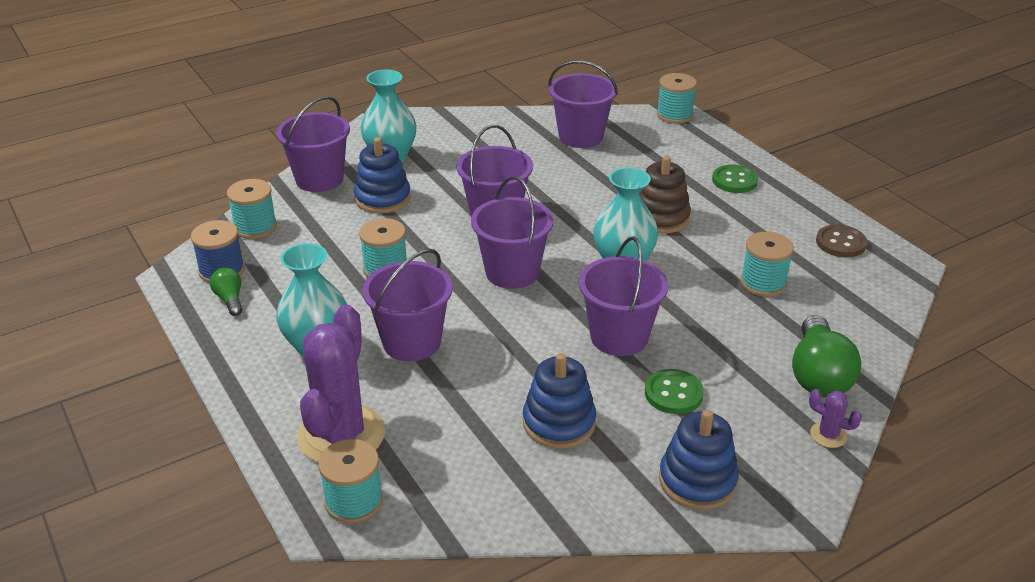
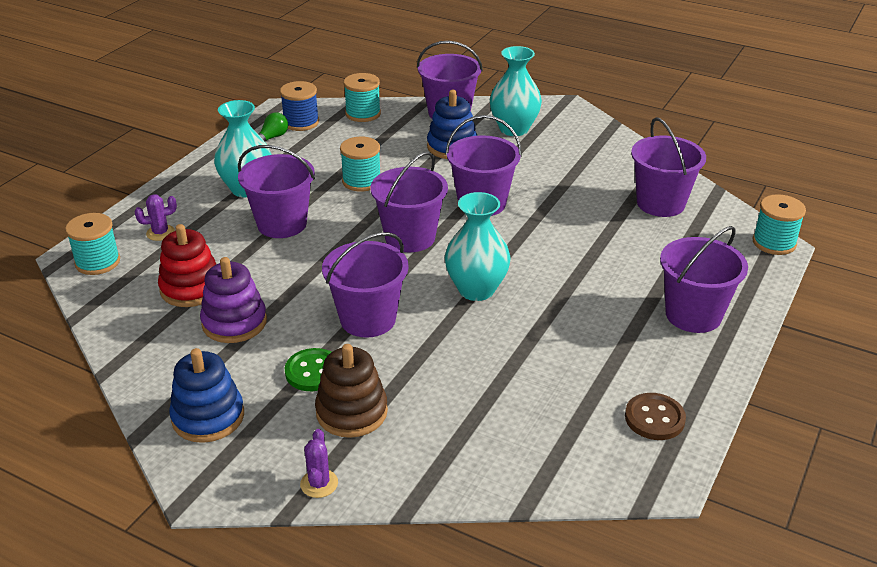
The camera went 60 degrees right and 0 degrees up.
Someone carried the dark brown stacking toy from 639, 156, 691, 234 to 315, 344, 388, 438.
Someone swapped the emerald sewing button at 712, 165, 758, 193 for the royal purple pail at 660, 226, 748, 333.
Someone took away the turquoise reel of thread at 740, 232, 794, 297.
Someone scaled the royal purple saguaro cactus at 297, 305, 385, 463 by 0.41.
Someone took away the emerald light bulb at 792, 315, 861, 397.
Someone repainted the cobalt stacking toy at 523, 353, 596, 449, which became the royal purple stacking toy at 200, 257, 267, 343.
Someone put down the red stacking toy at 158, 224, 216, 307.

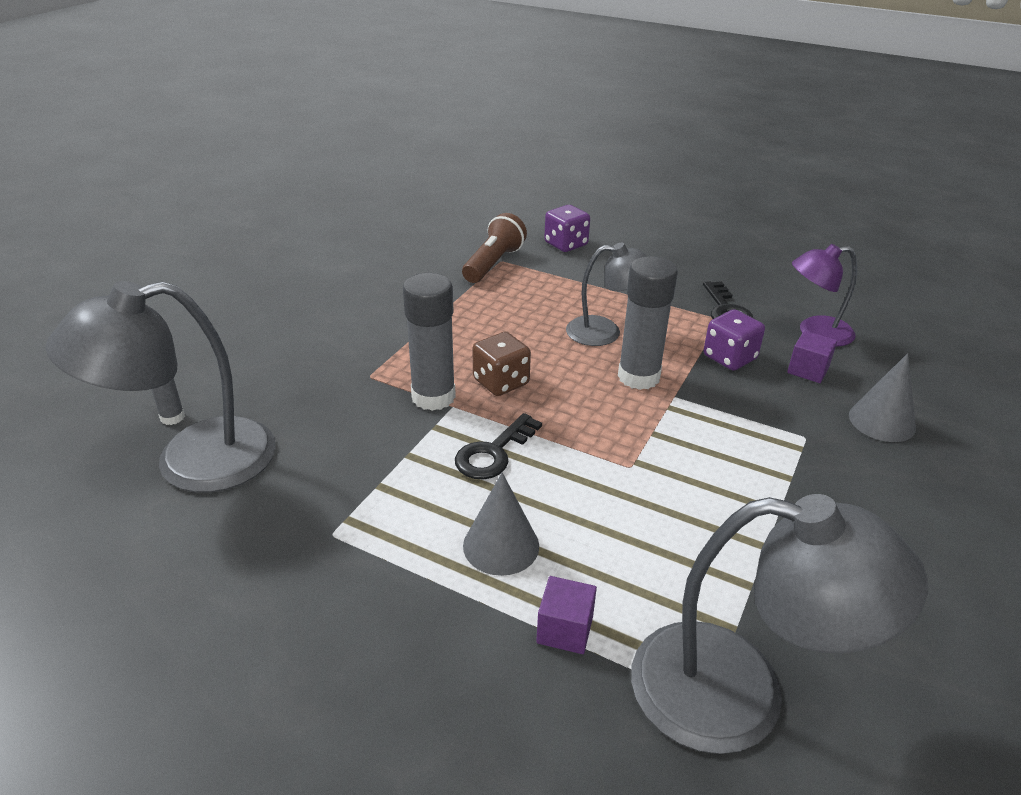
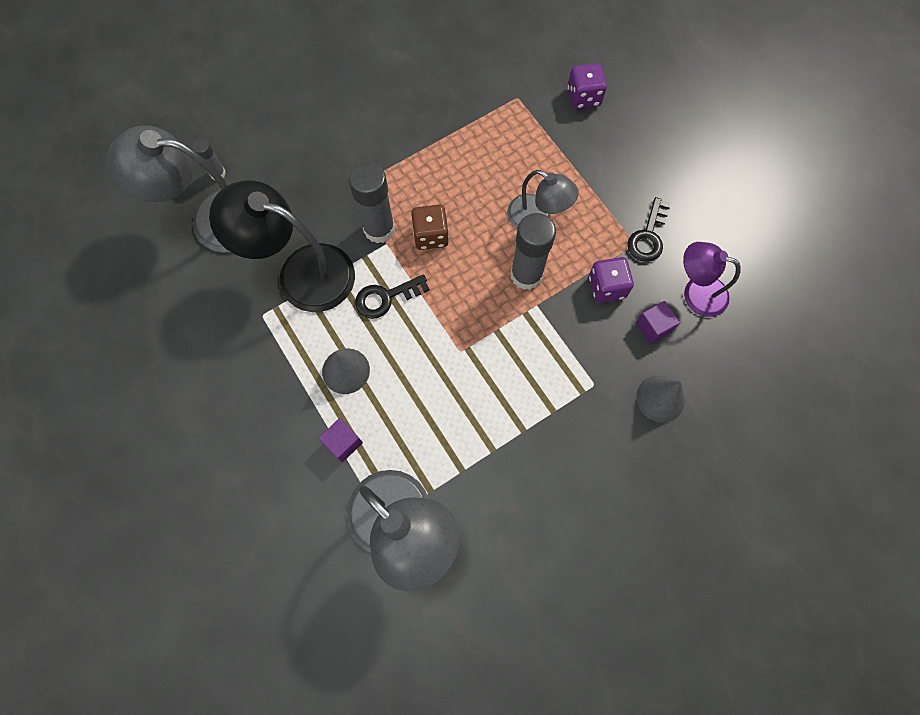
The camera went 30 degrees right and 35 degrees up.
Someone took away the dark brown flashlight at 462, 213, 527, 283.
Someone put down the jet-black reading lamp at 209, 181, 355, 312.

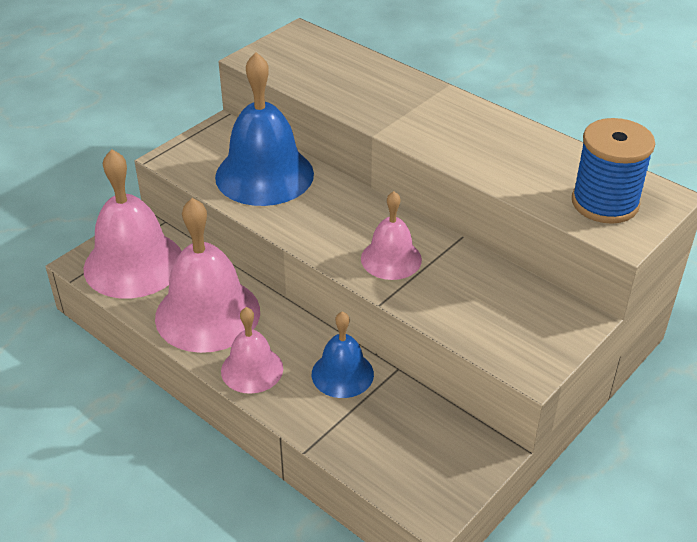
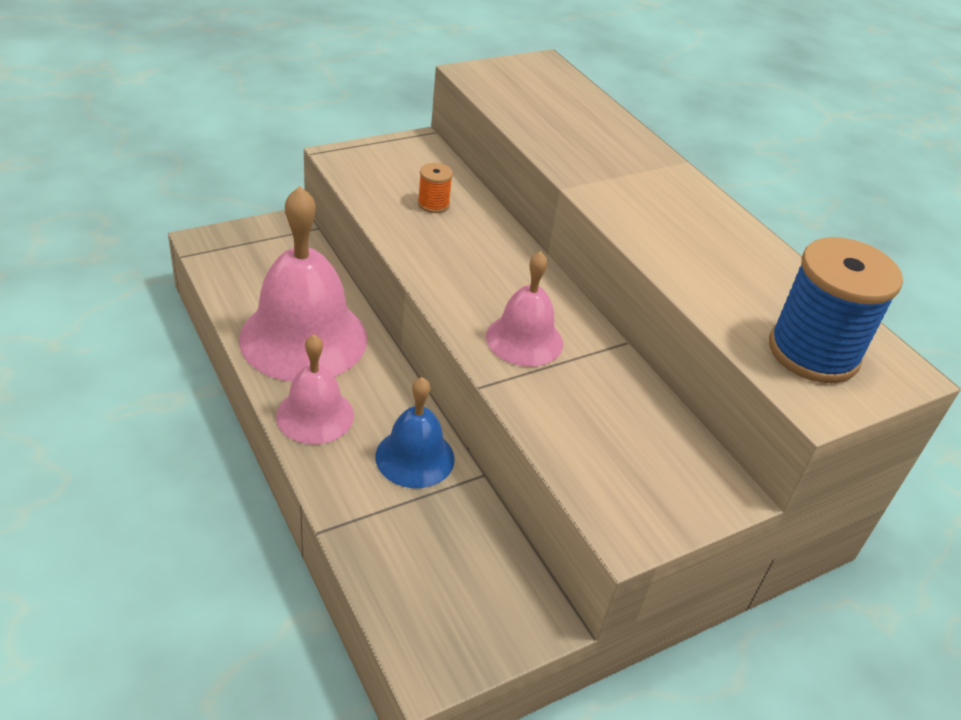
The camera went 15 degrees right and 0 degrees up.
Someone swapped the cobalt school bell at 215, 52, 314, 206 for the orange reel of thread at 418, 163, 453, 213.
Someone took away the rosy school bell at 84, 149, 182, 298.

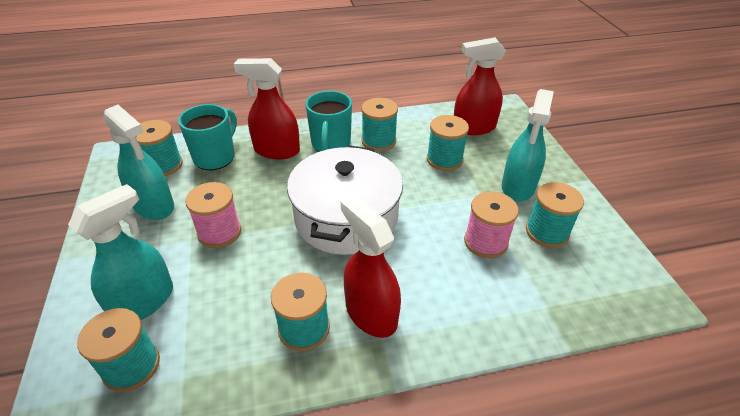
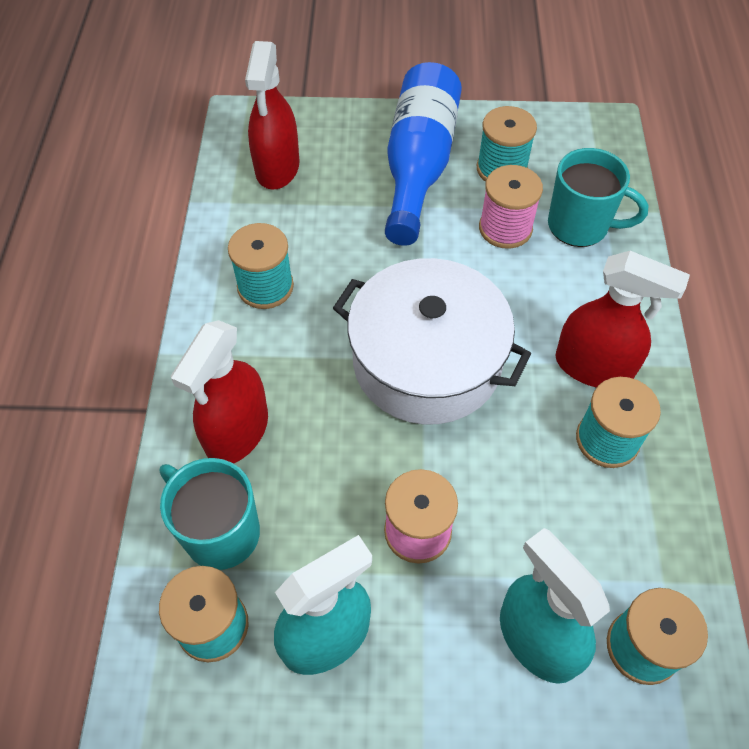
The camera went 75 degrees left and 15 degrees up.
Someone swapped the turquoise spray cleaner at 502, 89, 554, 202 for the cobalt flask at 385, 62, 462, 246.
Someone carried the turquoise tea mug from 305, 91, 352, 152 to 548, 148, 649, 247.
Someone took away the turquoise reel of thread at 427, 115, 469, 171.
Someone rotated the red spray cleaner at 341, 195, 401, 338 by 135 degrees counterclockwise.

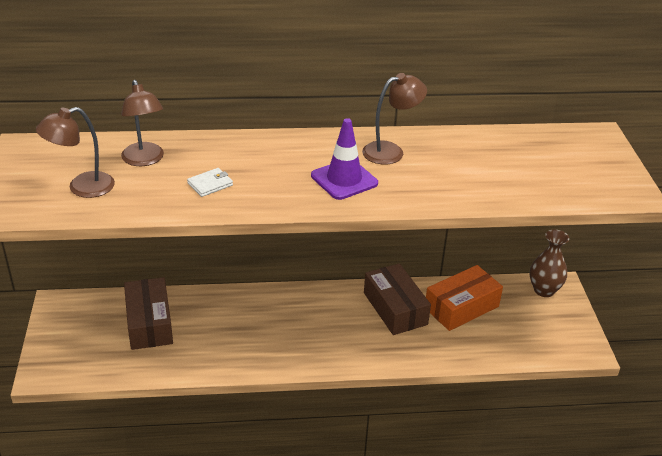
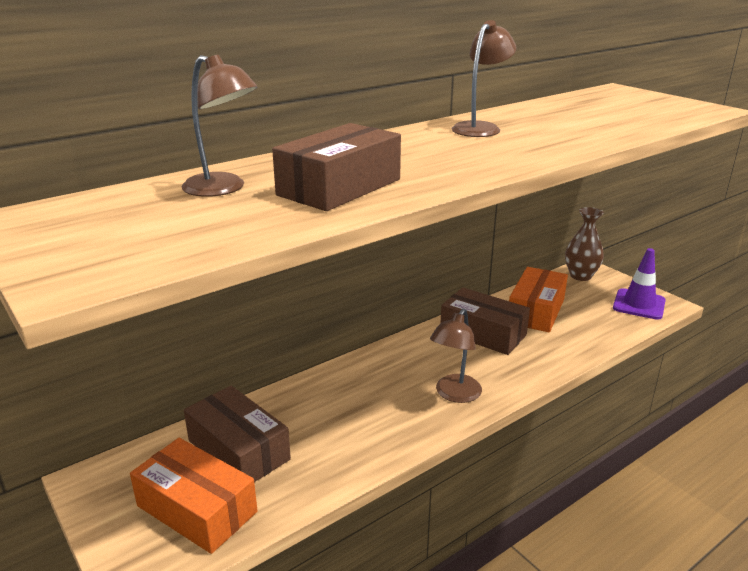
The camera went 30 degrees left and 10 degrees down.
Someone carried the dark brown reading lamp from 36, 107, 115, 198 to 430, 308, 482, 403.
Someone carried the royal purple traffic cone from 311, 118, 378, 200 to 613, 248, 666, 320.
Someone swapped the white wallet at 187, 168, 233, 197 for the dark brown box at 272, 123, 401, 211.
Someone put down the orange box at 130, 438, 257, 554.

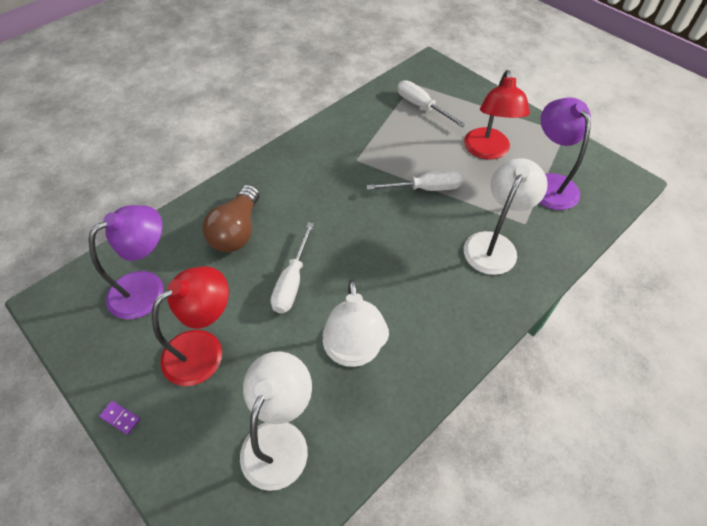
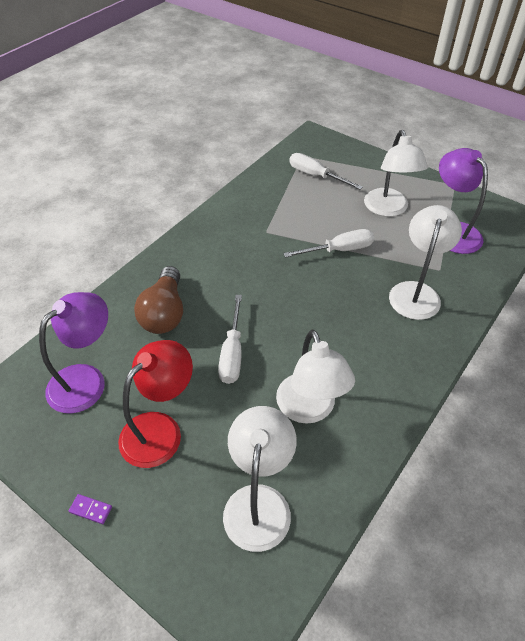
The camera went 10 degrees left and 5 degrees down.
Someone repainted the red reading lamp at 464, 70, 530, 160, which became the white reading lamp at 364, 130, 428, 217.

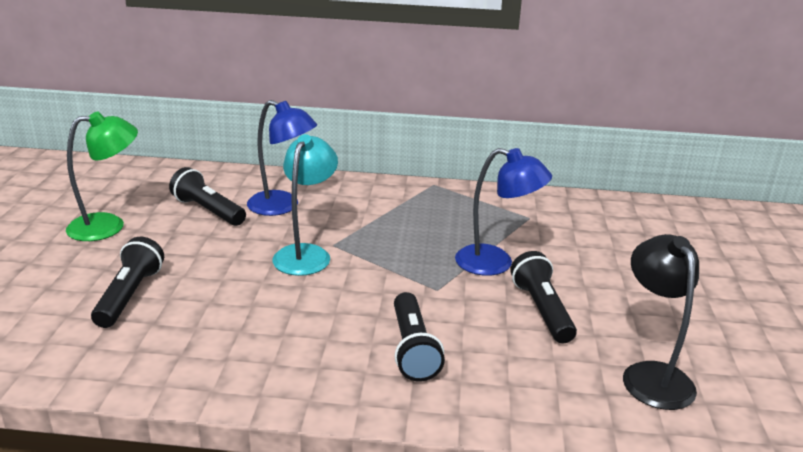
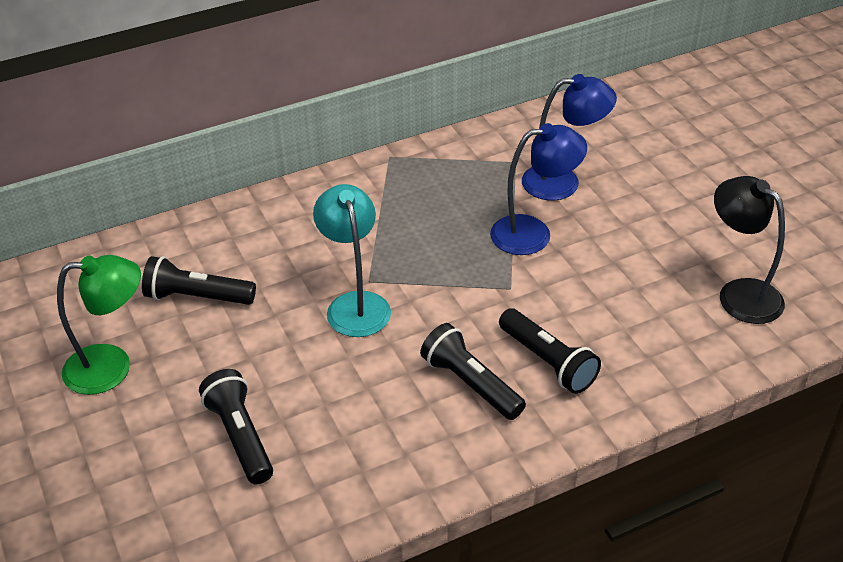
The camera went 30 degrees left and 15 degrees up.
Someone carried the cobalt reading lamp from 247, 100, 317, 216 to 522, 74, 617, 200.
Someone rotated the emerald reading lamp at 66, 111, 138, 241 by 45 degrees clockwise.
Someone carried the jet-black flashlight from 510, 251, 577, 343 to 420, 323, 526, 420.

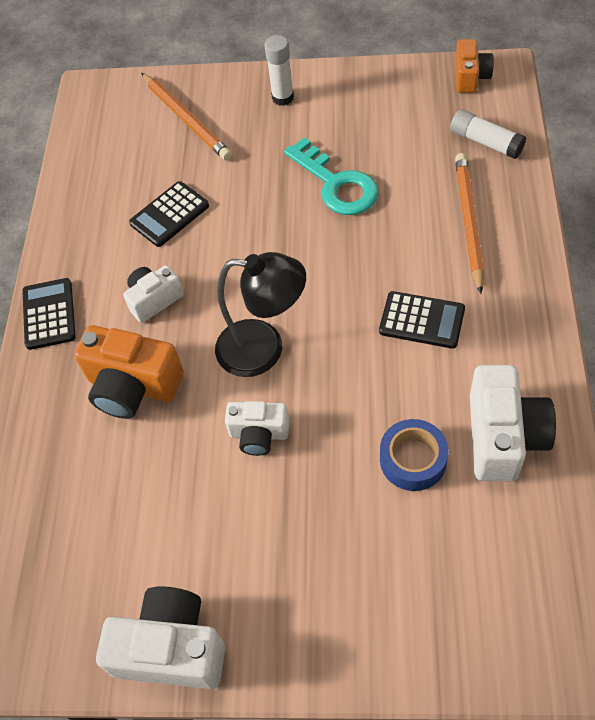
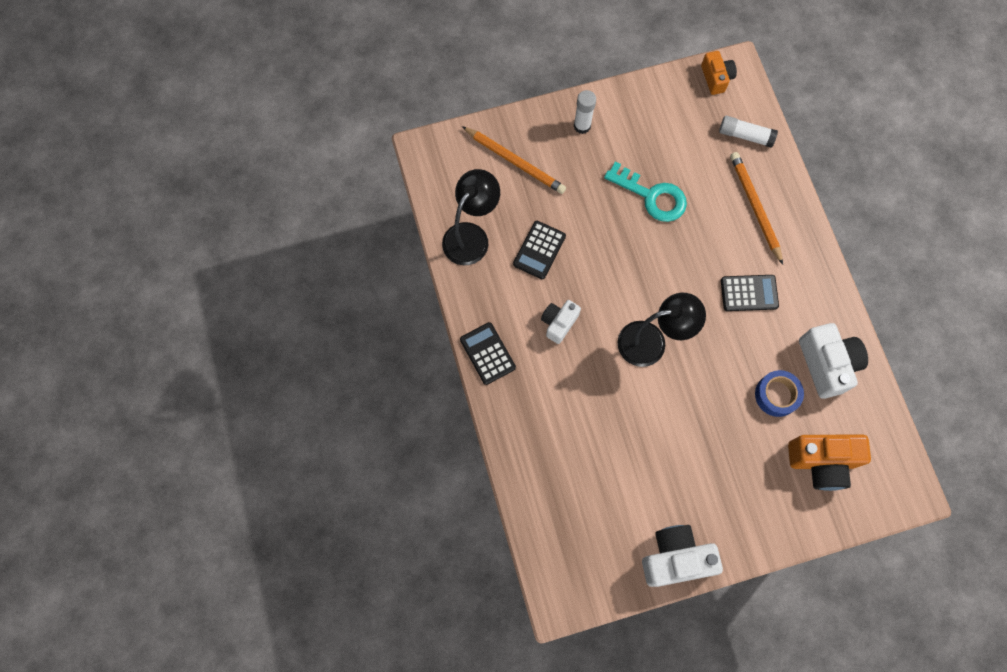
The camera went 25 degrees left and 15 degrees up.
Someone carried the orange camera from 74, 325, 184, 419 to 788, 434, 871, 491.
Someone took away the white camera at 225, 401, 289, 456.
Someone put down the jet-black reading lamp at 442, 169, 500, 265.

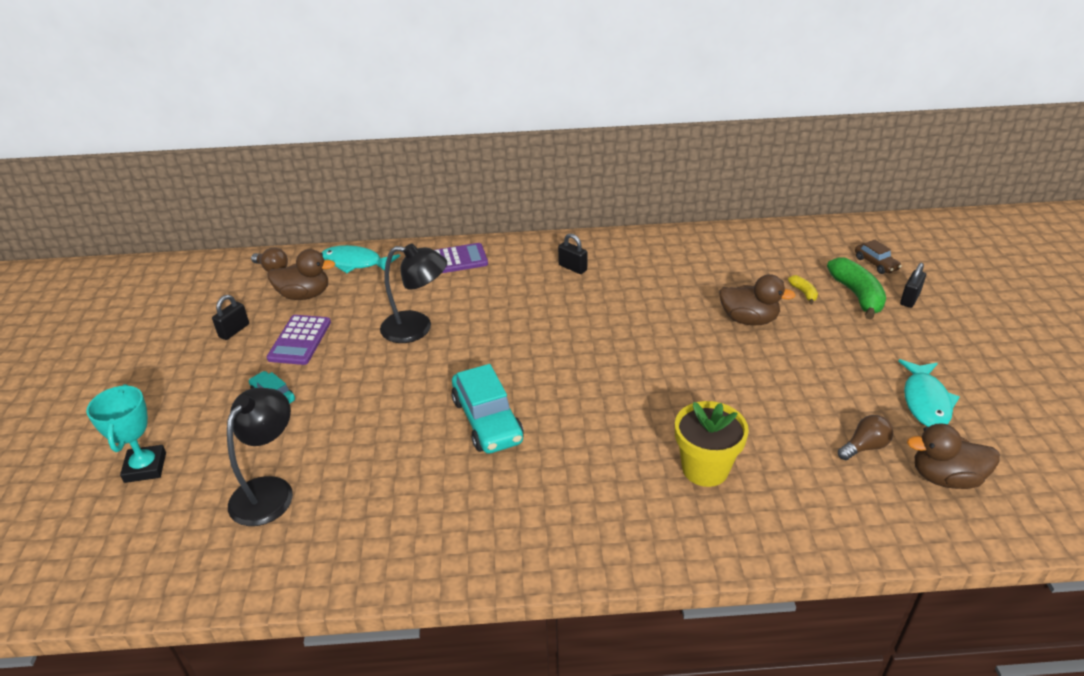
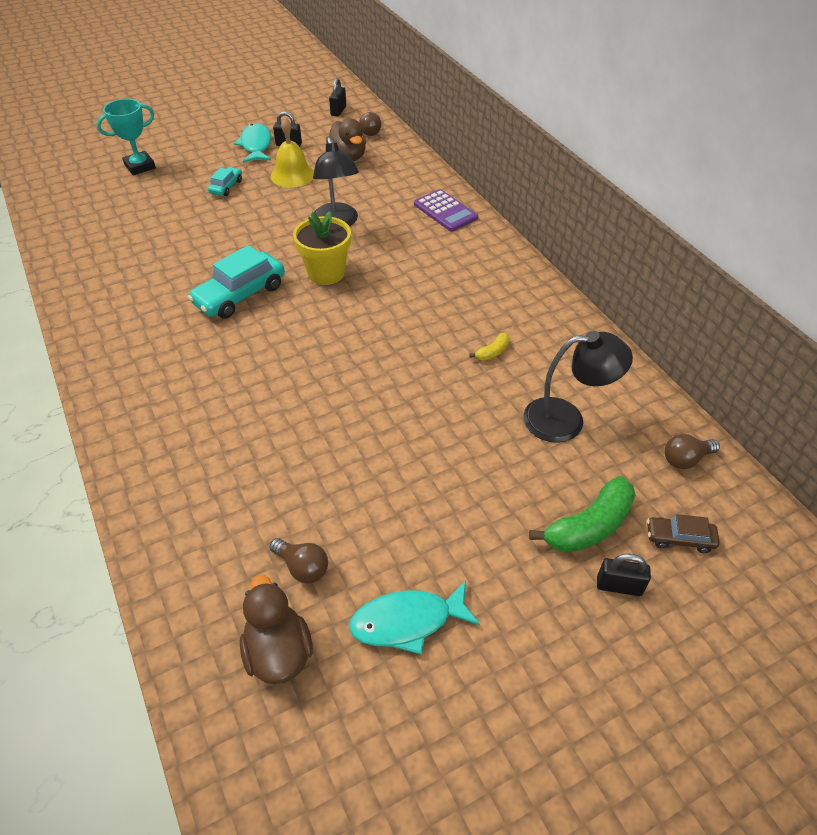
The camera went 65 degrees right and 10 degrees up.
Someone carried the jet-black lock from 558, 233, 588, 274 to 329, 78, 346, 116.
Someone rotated the dark brown automobile at 855, 240, 902, 274 by 60 degrees clockwise.
Someone carried the turquoise fish from 322, 245, 400, 273 to 234, 123, 271, 163.
Someone took away the dark brown toy duck at 719, 274, 796, 325.
Someone carried the golden banana fruit from 788, 275, 818, 304 to 469, 333, 509, 361.
Someone swapped the royal purple adding machine at 266, 315, 331, 365 for the golden school bell at 271, 118, 314, 188.
Someone carried the jet-black reading lamp from 227, 388, 293, 526 to 523, 331, 633, 443.
Someone carried the golden flower pot from 675, 401, 749, 487 to 293, 211, 351, 285.
Someone put down the dark brown light bulb at 664, 434, 720, 469.

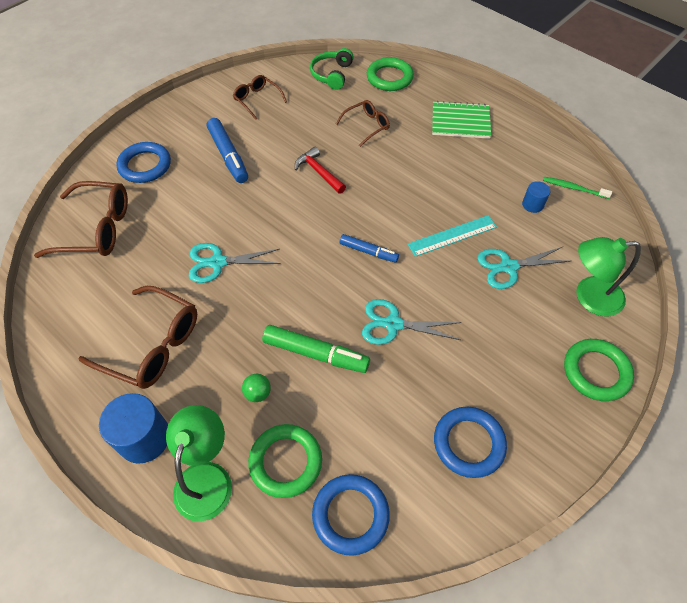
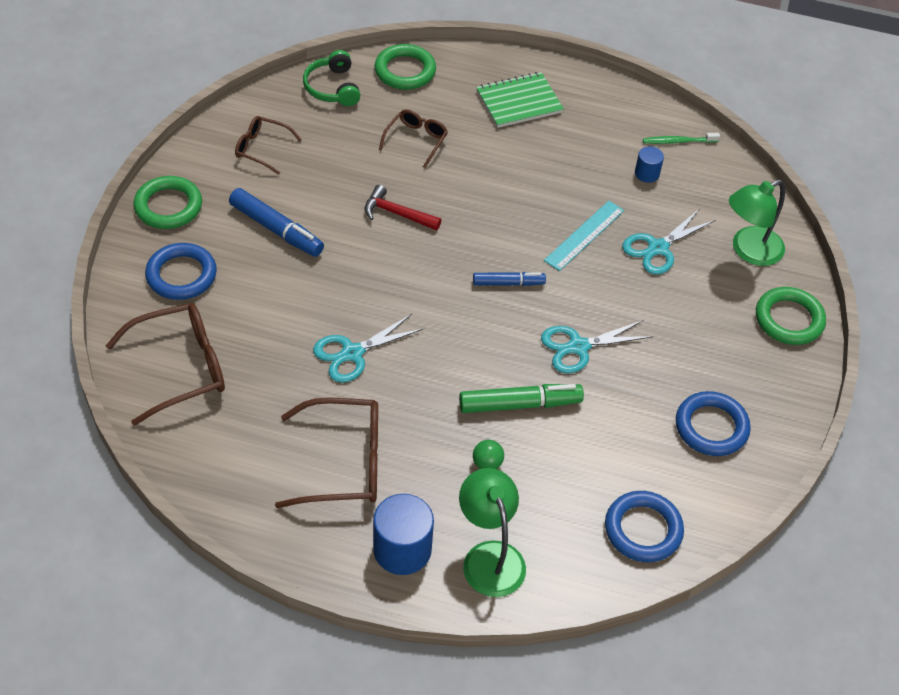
The camera went 30 degrees left and 5 degrees down.
Someone carried the emerald torus from 248, 424, 322, 498 to 133, 176, 202, 229.

